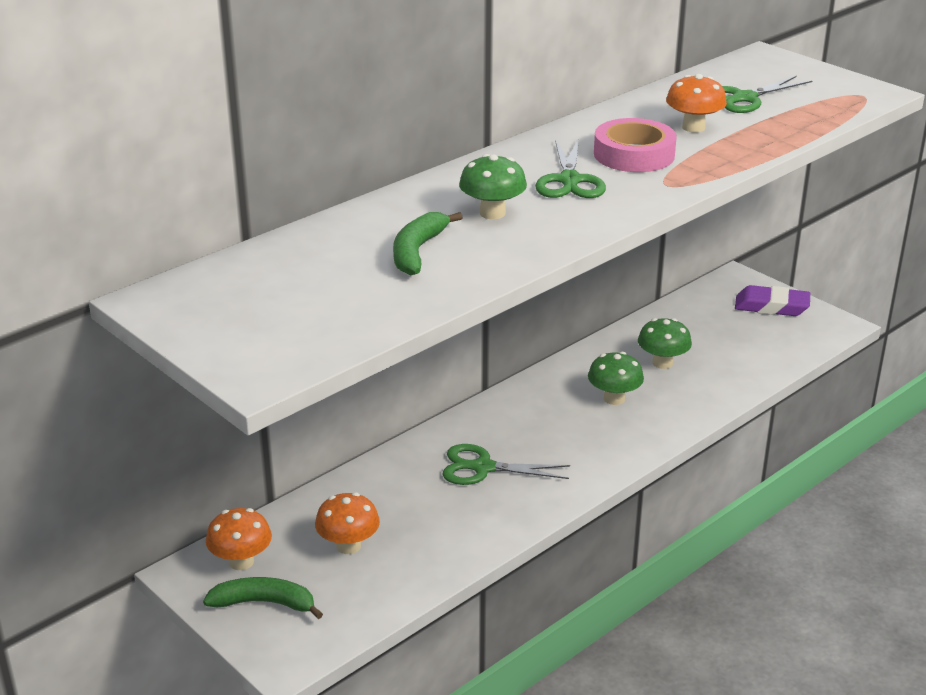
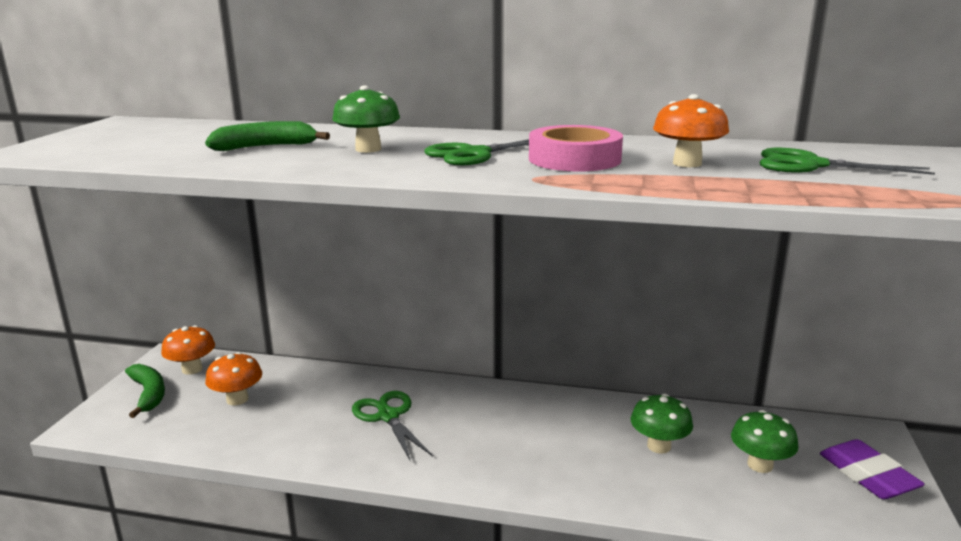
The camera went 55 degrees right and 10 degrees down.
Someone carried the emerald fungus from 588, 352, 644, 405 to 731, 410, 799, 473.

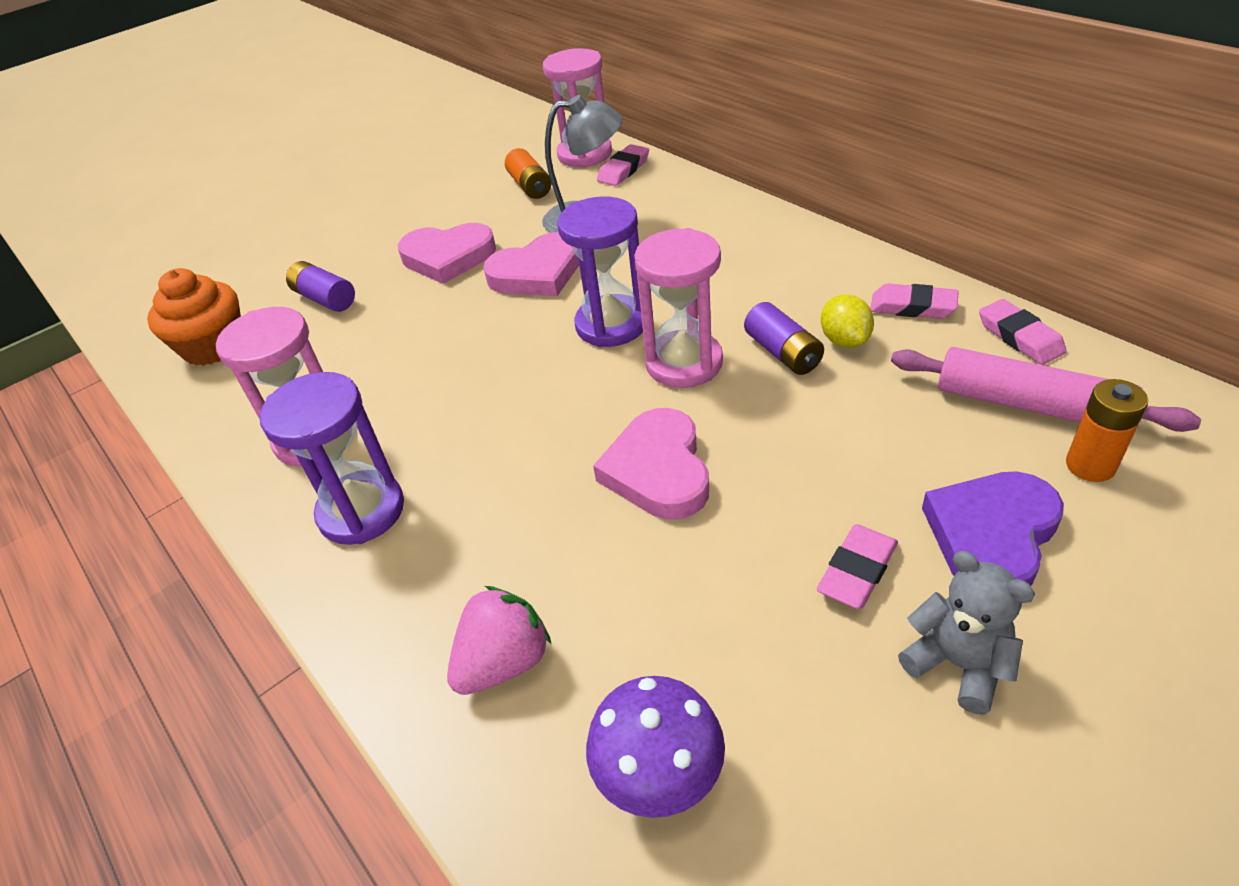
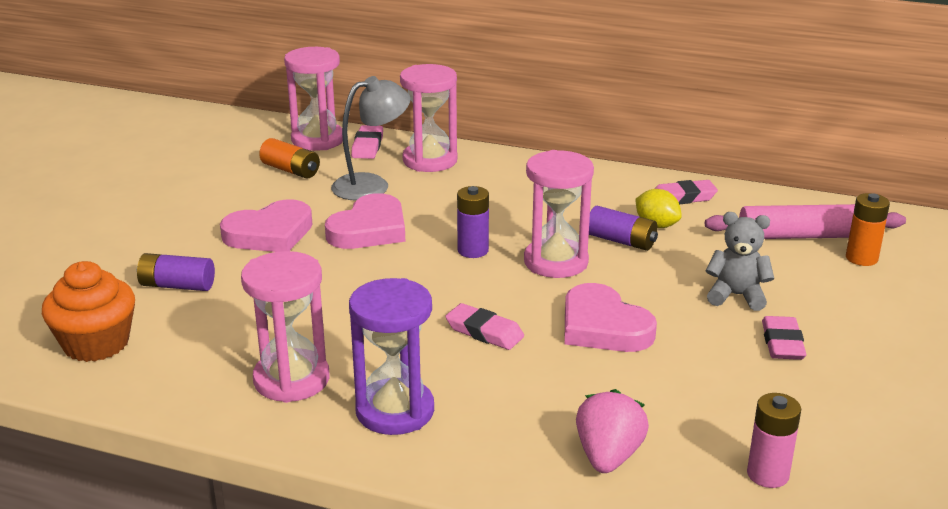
The camera went 35 degrees left and 15 degrees down.
Someone swapped the royal purple hourglass at 557, 197, 643, 347 for the royal purple power cell at 457, 186, 489, 258.
Someone carried the rosy gum eraser from 979, 299, 1067, 365 to 445, 303, 524, 350.
Someone took away the royal purple heart at 922, 471, 1064, 586.
Someone carried the gray teddy from 898, 551, 1035, 714 to 706, 212, 774, 311.
Someone swapped the royal purple fungus at 586, 676, 725, 818 for the rosy power cell at 747, 393, 801, 488.
Someone put down the rosy hourglass at 400, 64, 458, 172.

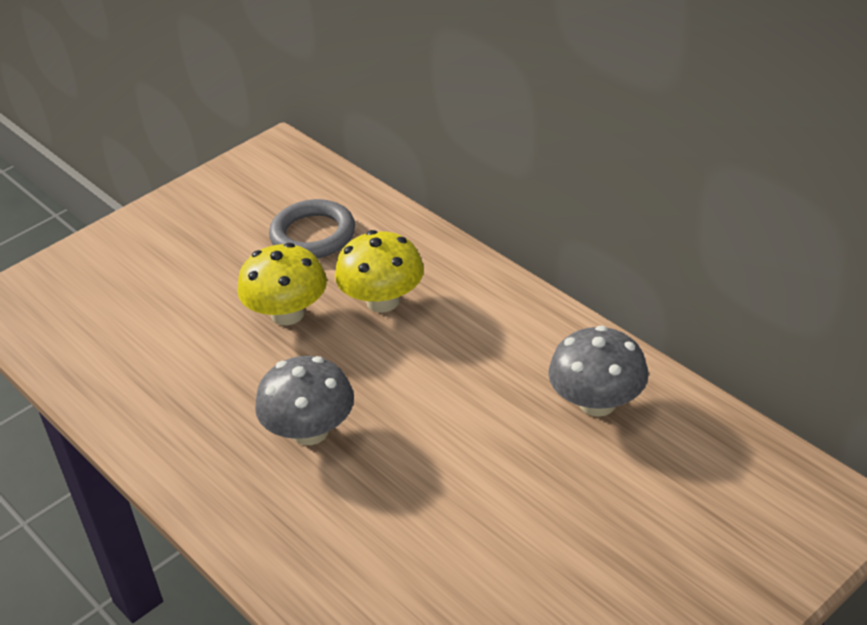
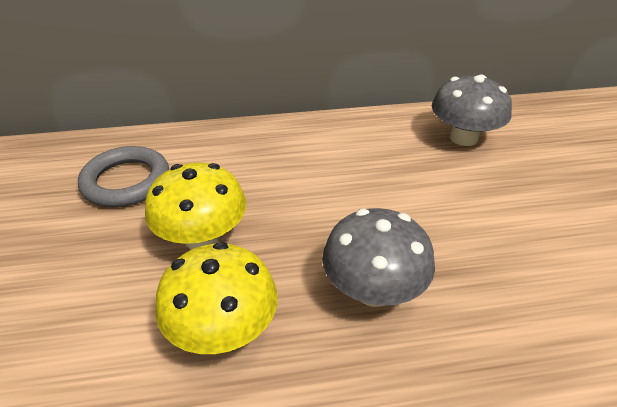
The camera went 60 degrees left and 0 degrees up.
Someone carried the golden fungus from 335, 230, 424, 312 to 155, 242, 278, 354.

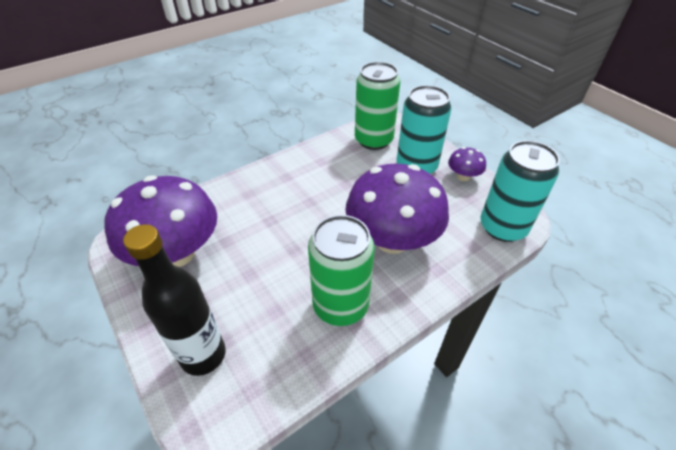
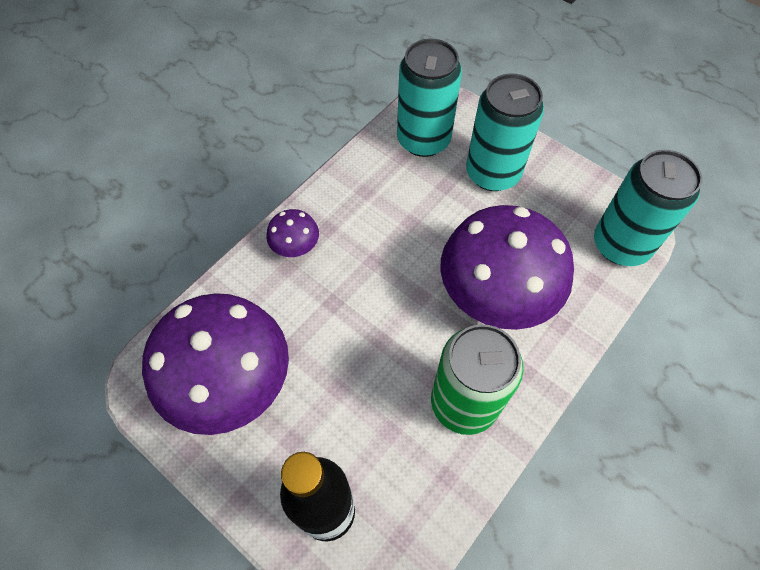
The camera went 15 degrees left and 15 degrees up.
Someone repainted the emerald can at 355, 62, 400, 150, which became the turquoise can at 397, 39, 462, 157.
Someone carried the royal purple fungus from 448, 147, 486, 181 to 266, 209, 319, 257.

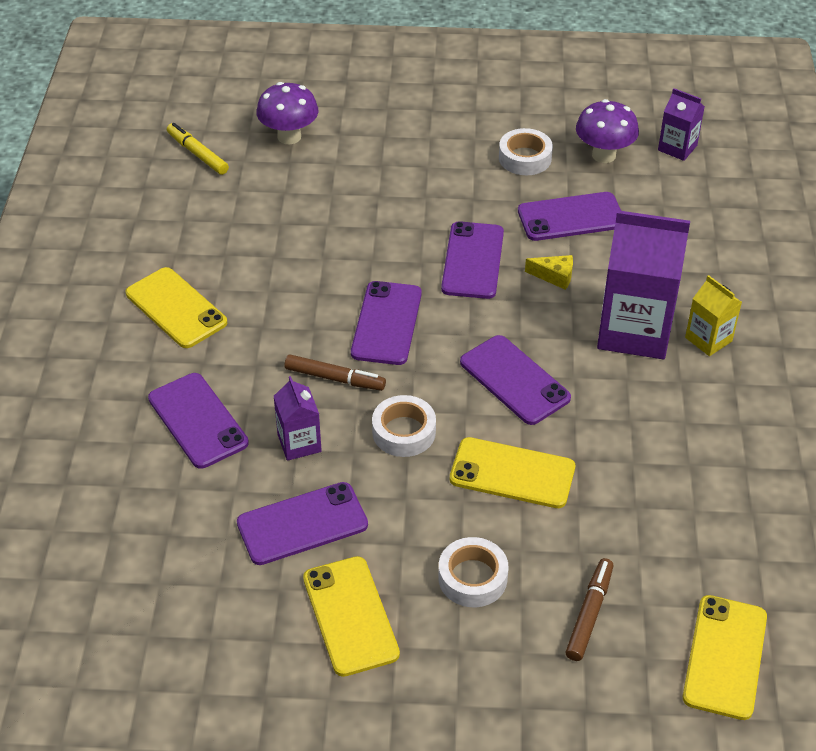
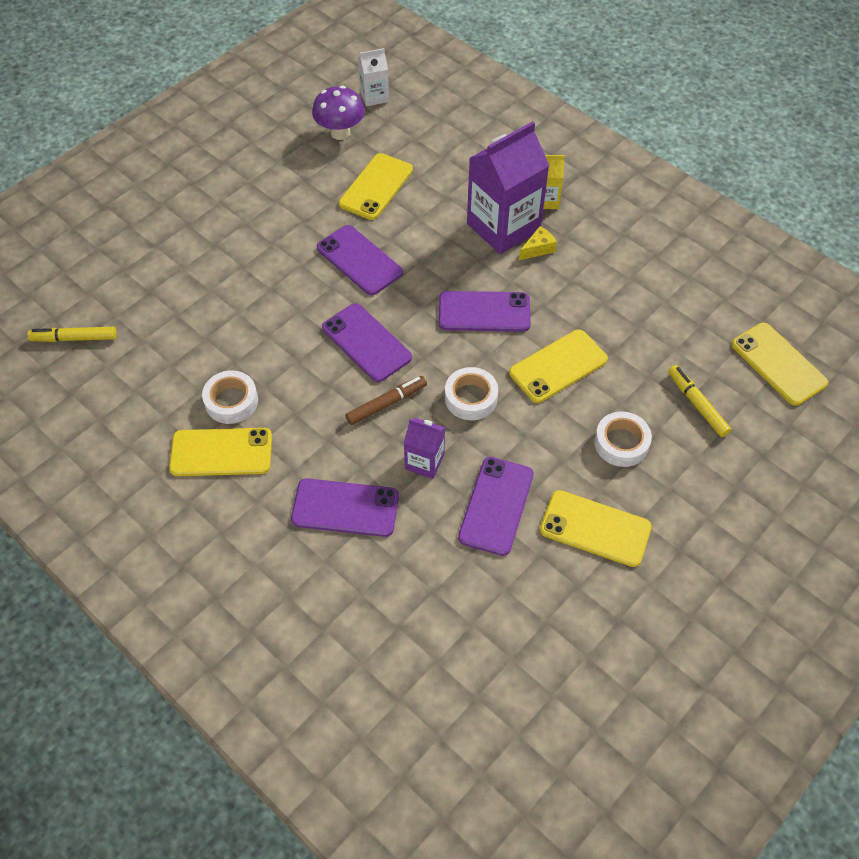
The camera went 50 degrees left and 10 degrees up.
Someone took away the royal purple fungus at 256, 82, 319, 144.
Someone repainted the royal purple juice carton at 658, 88, 705, 161, which became the white juice carton at 358, 48, 389, 106.
Someone carried the white tape from 499, 128, 553, 175 to 202, 371, 258, 424.
Someone repainted the royal purple phone at 518, 192, 621, 241, which became the golden phone at 339, 153, 413, 220.
Someone carried the golden piece of cheese from 525, 255, 573, 290 to 519, 226, 557, 260.
Someone repainted the dark brown felt pen at 565, 558, 613, 661, which became the golden felt pen at 668, 365, 731, 437.

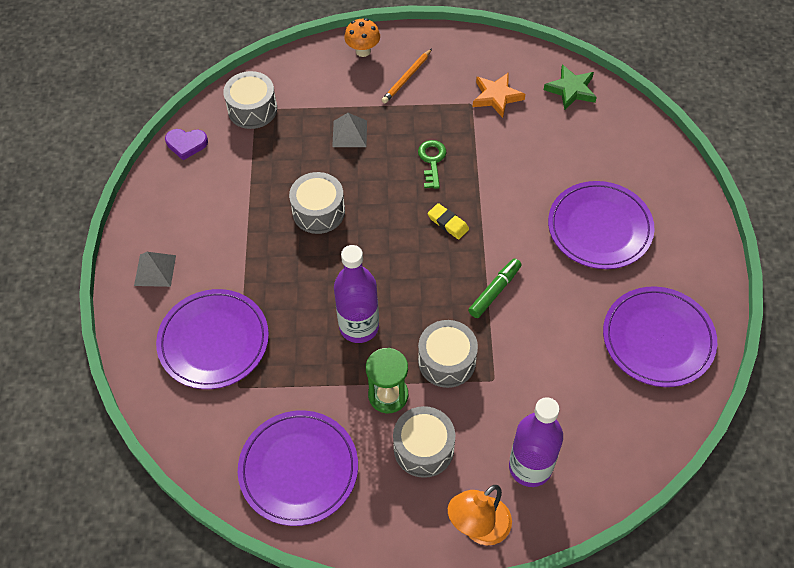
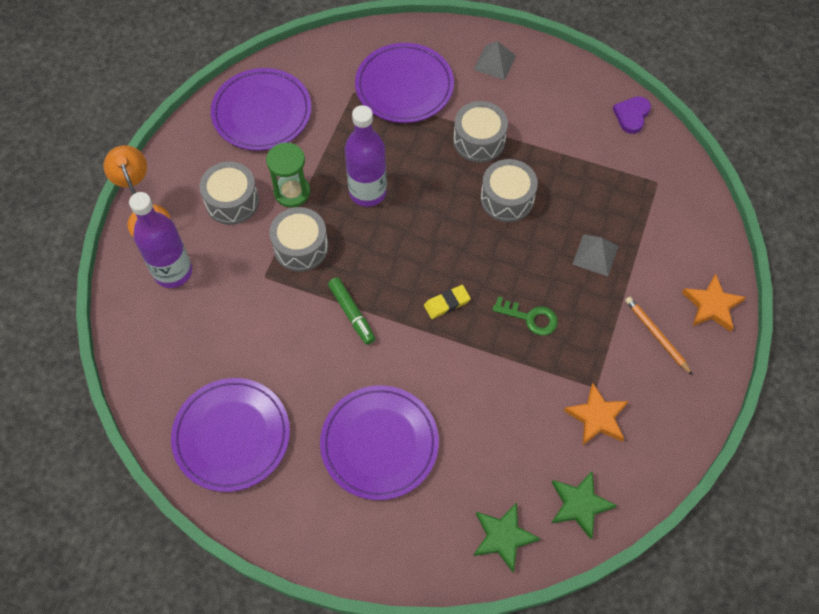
The camera went 110 degrees right and 5 degrees up.
Someone swapped the orange fungus at 344, 18, 380, 57 for the orange star shape at 682, 274, 746, 332.
Someone carried the gray toy drum from 223, 71, 277, 129 to 453, 101, 508, 163.
Someone put down the emerald star shape at 473, 503, 540, 572.

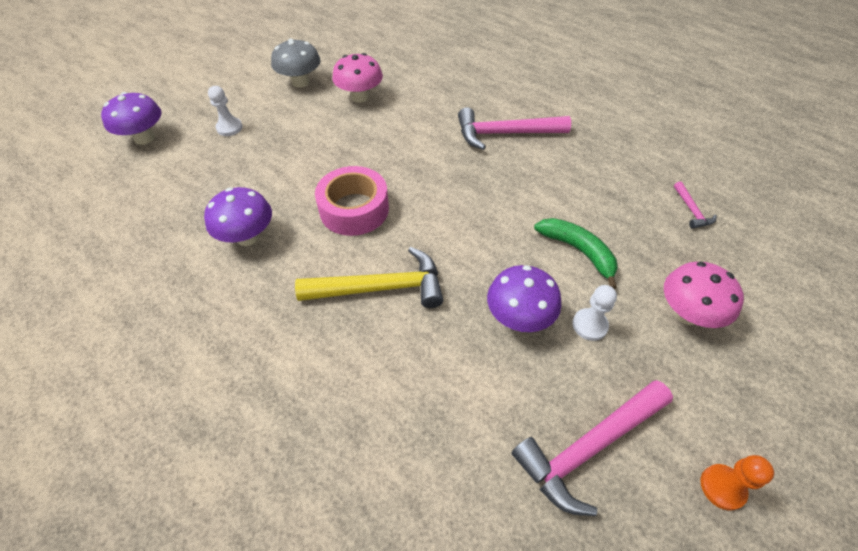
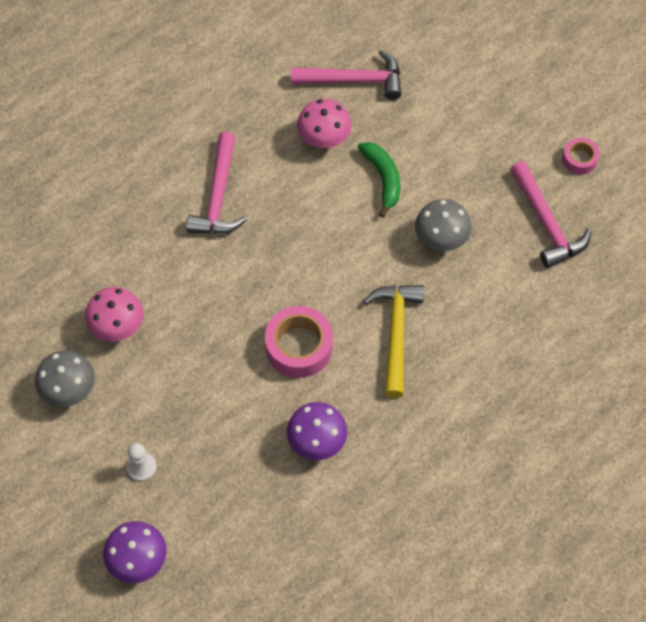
The camera went 80 degrees left and 10 degrees up.
Someone scaled the rosy claw hammer at 674, 181, 717, 229 by 2.14.
Someone rotated the emerald banana fruit at 534, 218, 618, 289 by 105 degrees clockwise.
Someone carried the rosy fungus from 664, 262, 744, 328 to 297, 99, 351, 148.
Someone repainted the royal purple fungus at 487, 265, 561, 332, which became the gray fungus at 415, 199, 472, 251.
Someone took away the white game pawn at 573, 285, 617, 341.
Someone swapped the orange game pawn at 700, 455, 774, 510 for the rosy tape at 562, 138, 600, 175.

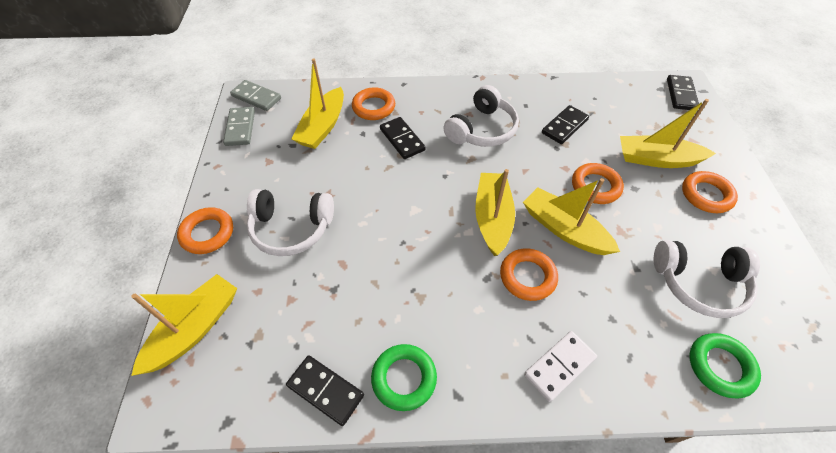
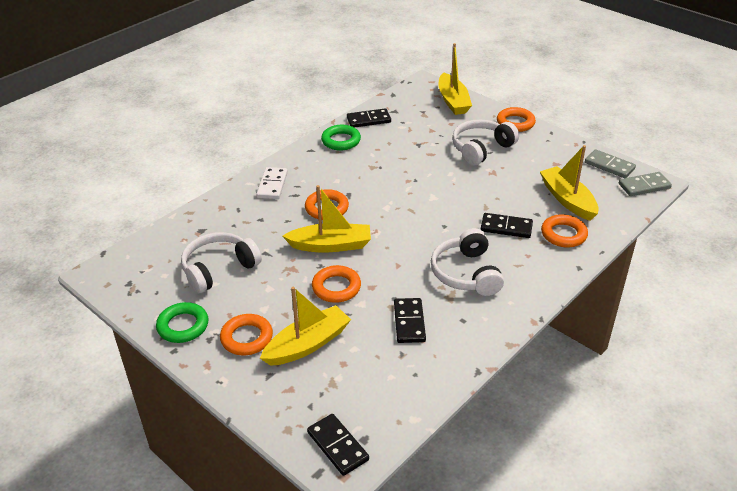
The camera went 135 degrees right and 15 degrees down.
Someone took away the golden sailboat at 475, 169, 515, 256.
Someone carried the emerald torus from 690, 333, 761, 398 to 156, 302, 208, 343.

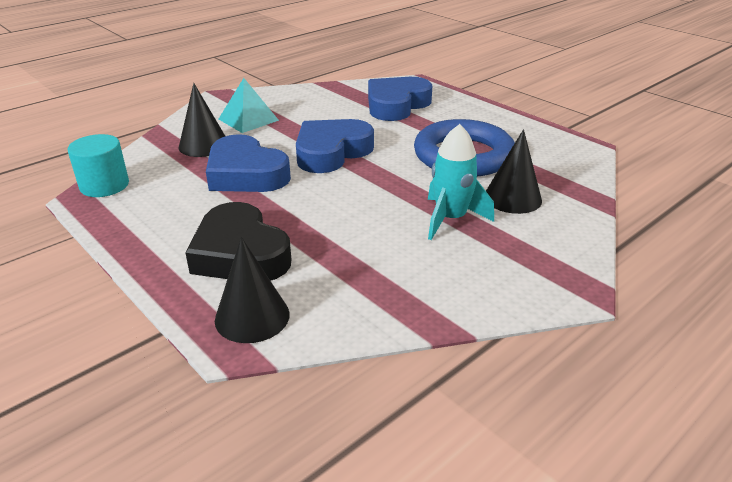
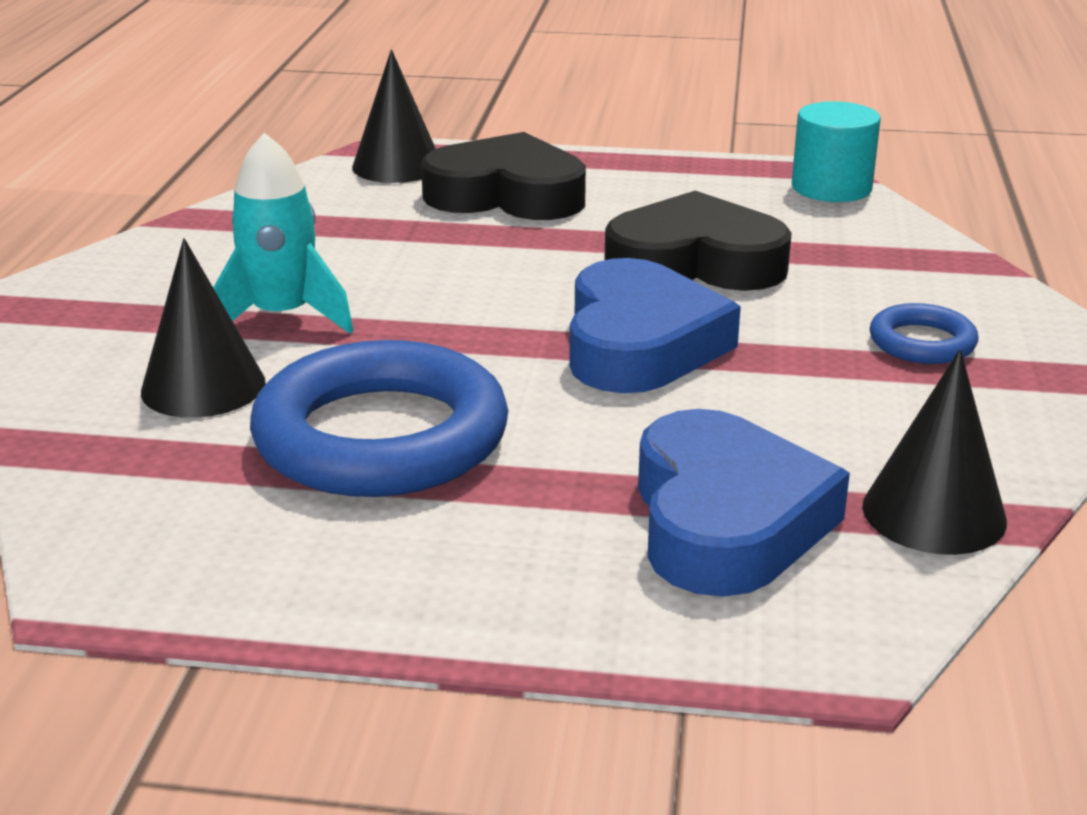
The camera went 140 degrees right and 5 degrees down.
Someone swapped the turquoise pyramid at 219, 78, 279, 133 for the cobalt torus at 870, 303, 978, 364.
Someone carried the jet-black cone shape from 178, 83, 225, 157 to 862, 349, 1007, 555.
Someone repainted the cobalt heart at 206, 134, 291, 192, which became the jet-black heart at 605, 191, 792, 291.

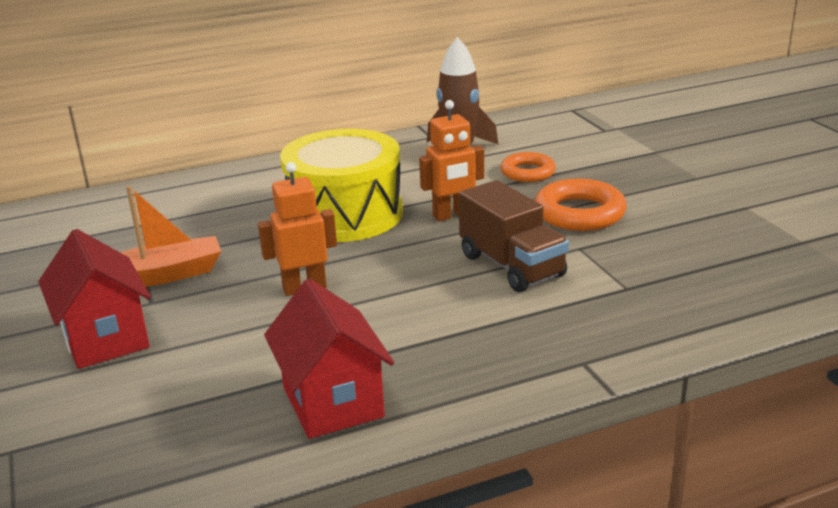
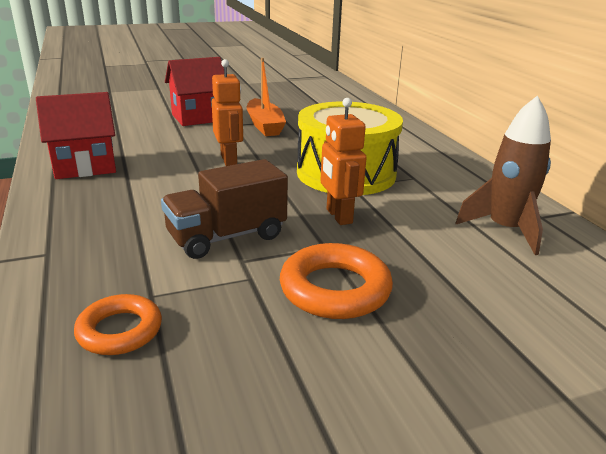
The camera went 90 degrees right and 0 degrees up.
Someone carried the orange torus from 501, 152, 556, 182 to 74, 294, 162, 355.

